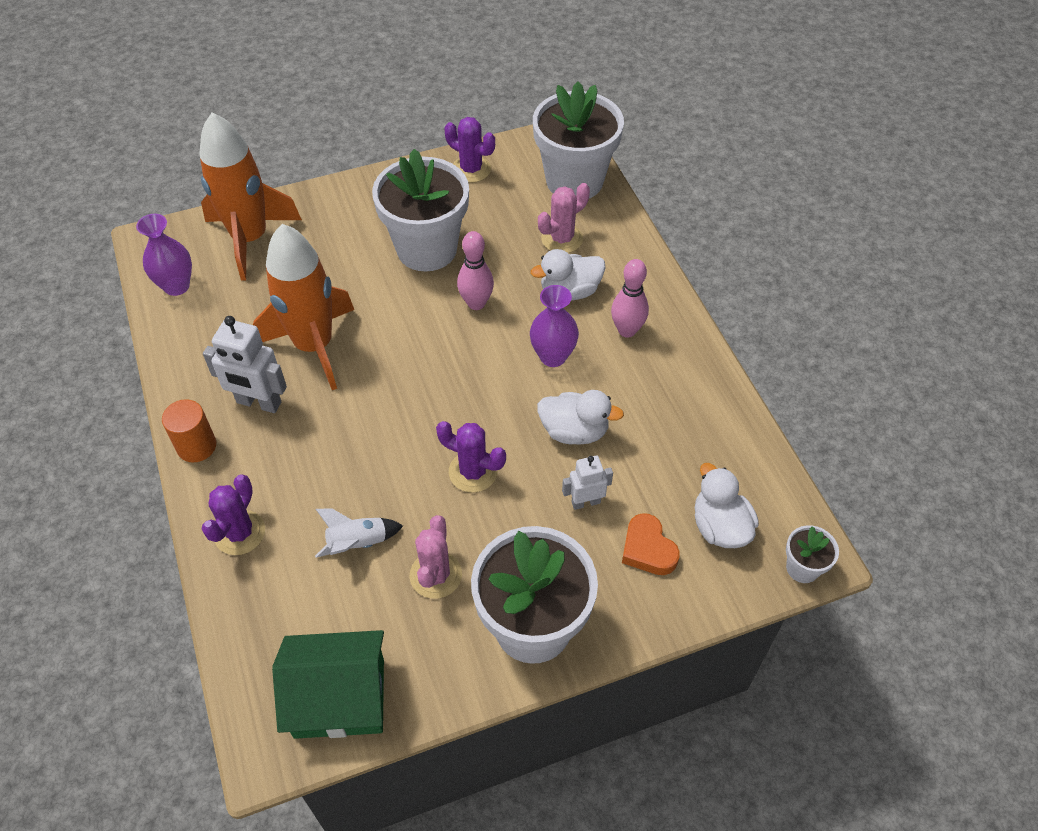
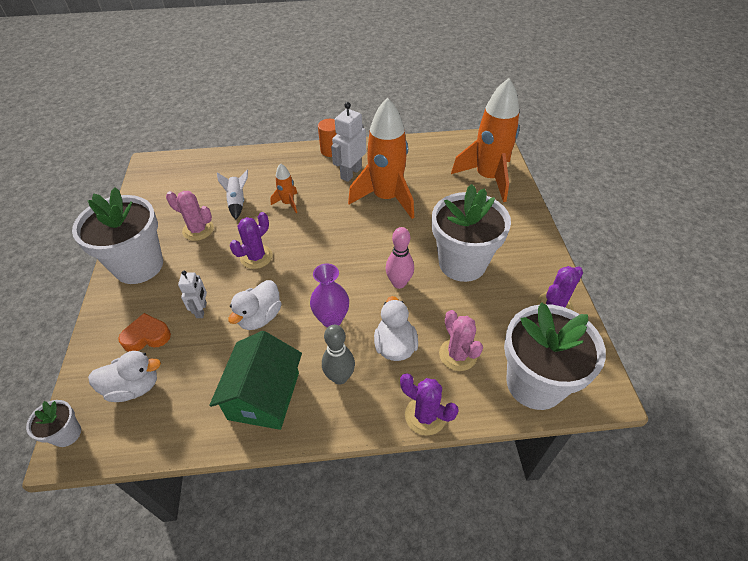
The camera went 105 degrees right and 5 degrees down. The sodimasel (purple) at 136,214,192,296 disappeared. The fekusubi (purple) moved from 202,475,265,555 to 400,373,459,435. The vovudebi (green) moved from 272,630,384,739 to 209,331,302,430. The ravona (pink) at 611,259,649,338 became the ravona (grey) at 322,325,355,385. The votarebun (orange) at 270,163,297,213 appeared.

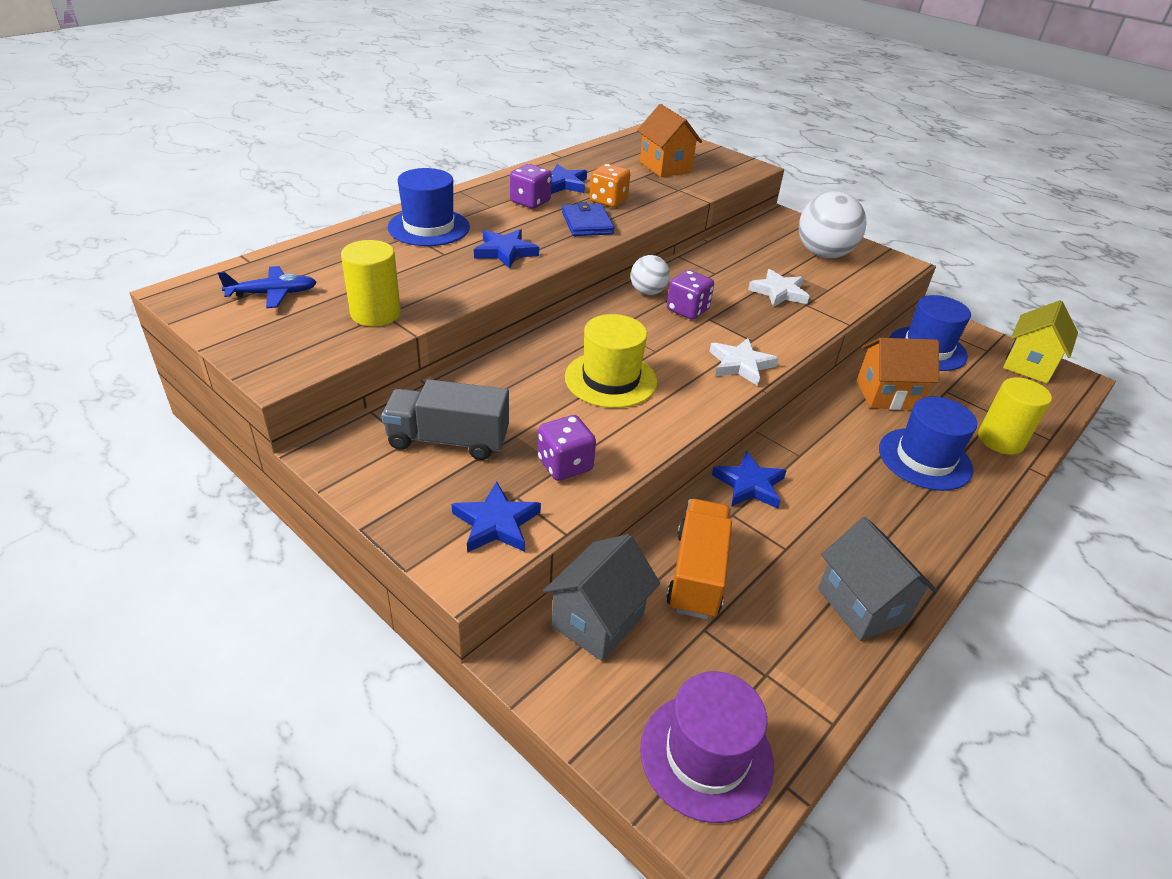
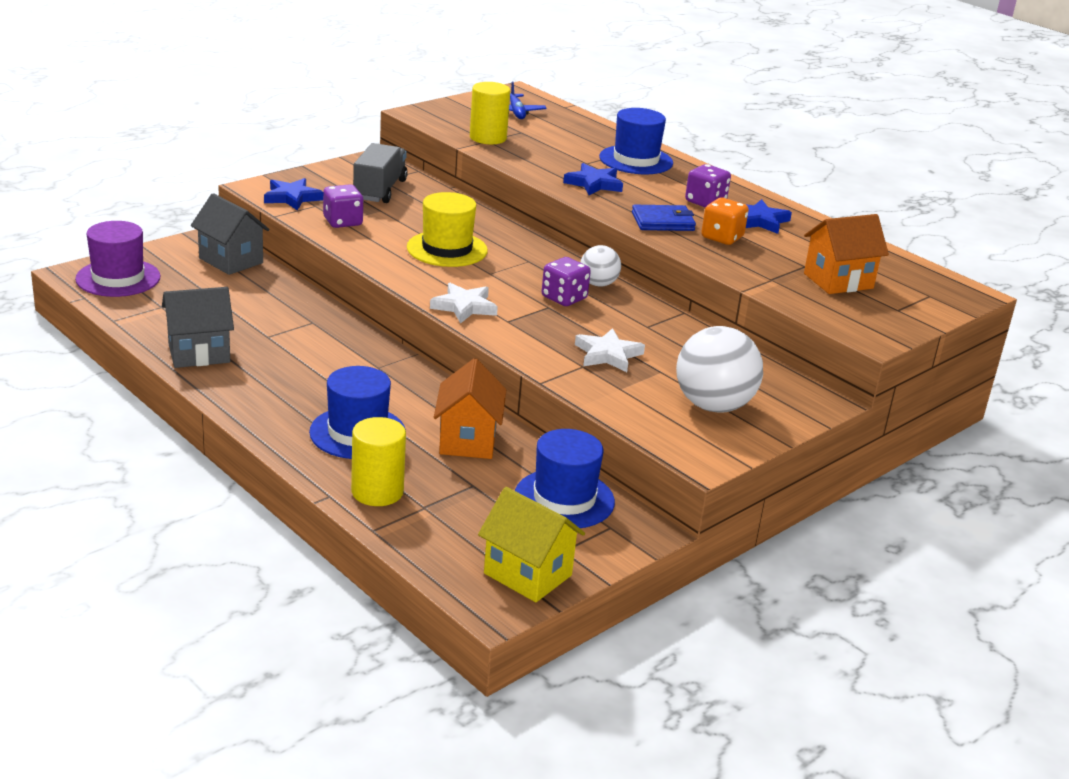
The camera went 95 degrees right and 10 degrees down. The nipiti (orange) at 666,499,732,619 disappeared. The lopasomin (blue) at 712,451,787,509 disappeared.

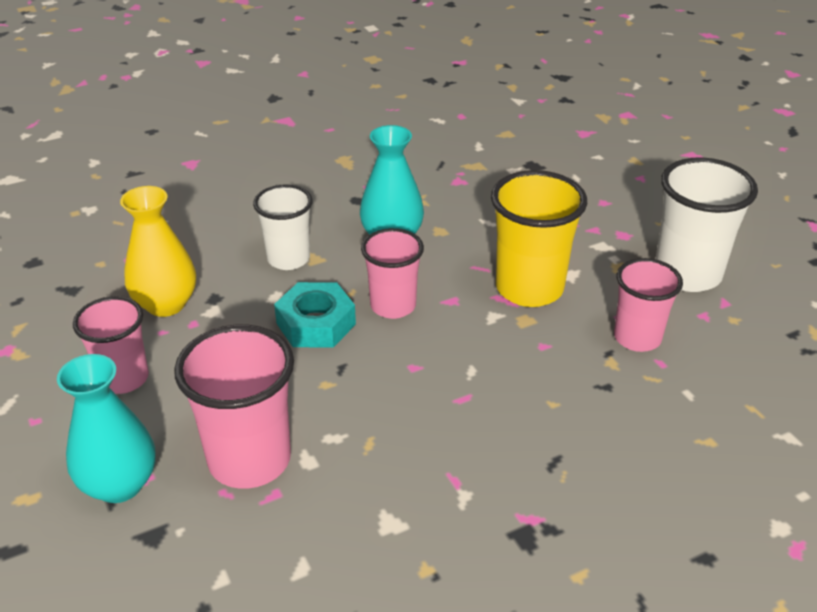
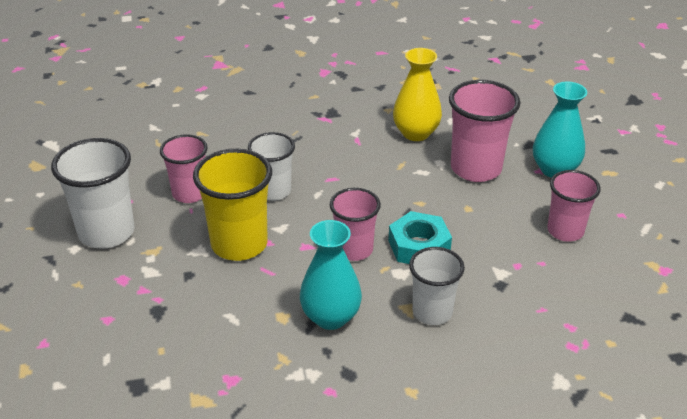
The camera went 165 degrees left and 0 degrees up. The sodimasel (yellow) moved from 120,186,196,317 to 393,48,442,141. The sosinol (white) at 248,132,295,201 appeared.

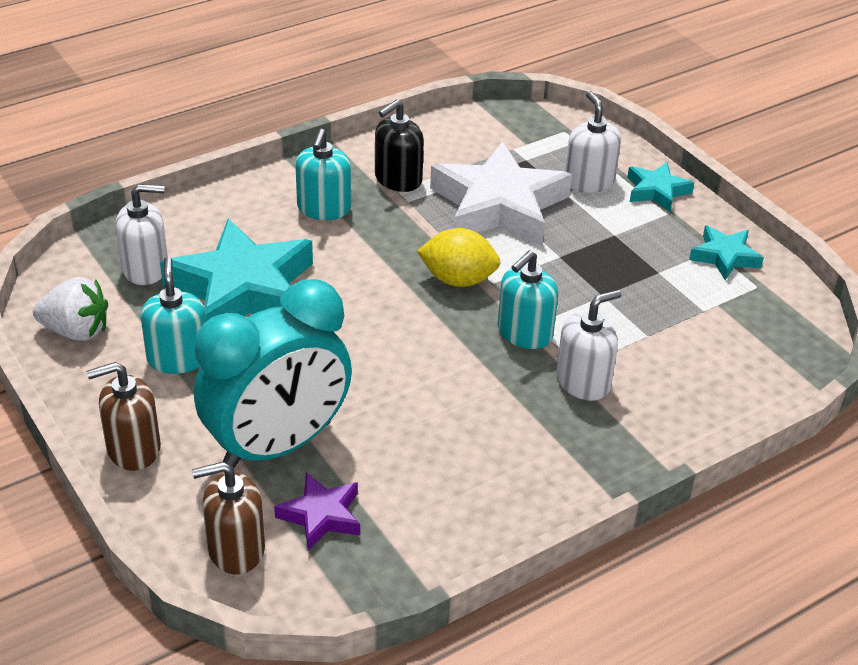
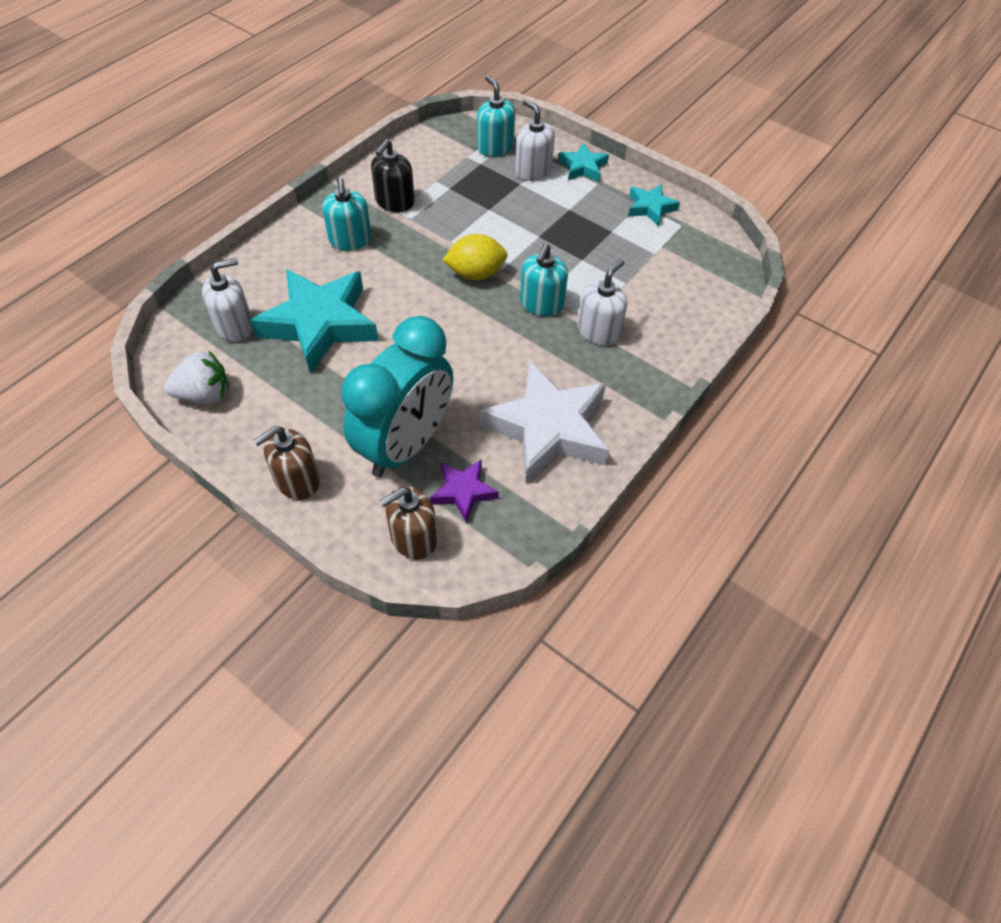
The camera went 20 degrees left and 15 degrees up. The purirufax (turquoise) moved from 141,257,206,374 to 477,75,515,157. The lopasomin (white) moved from 430,141,572,246 to 479,361,609,483.

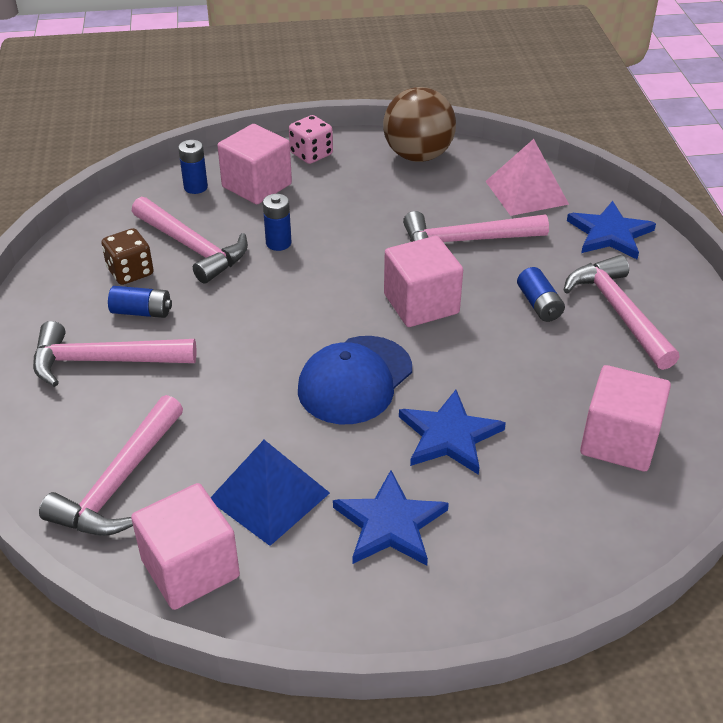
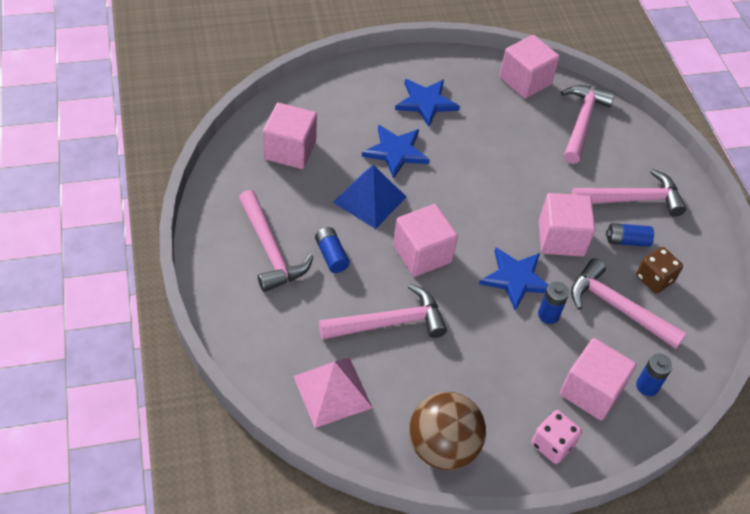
The camera went 170 degrees right and 10 degrees up. The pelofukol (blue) moved from 210,440,330,546 to 333,165,406,229. The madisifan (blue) at 298,336,412,424 disappeared. The lopasomin (blue) moved from 567,201,656,259 to 479,248,548,311. The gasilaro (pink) at 539,193,595,257 appeared.

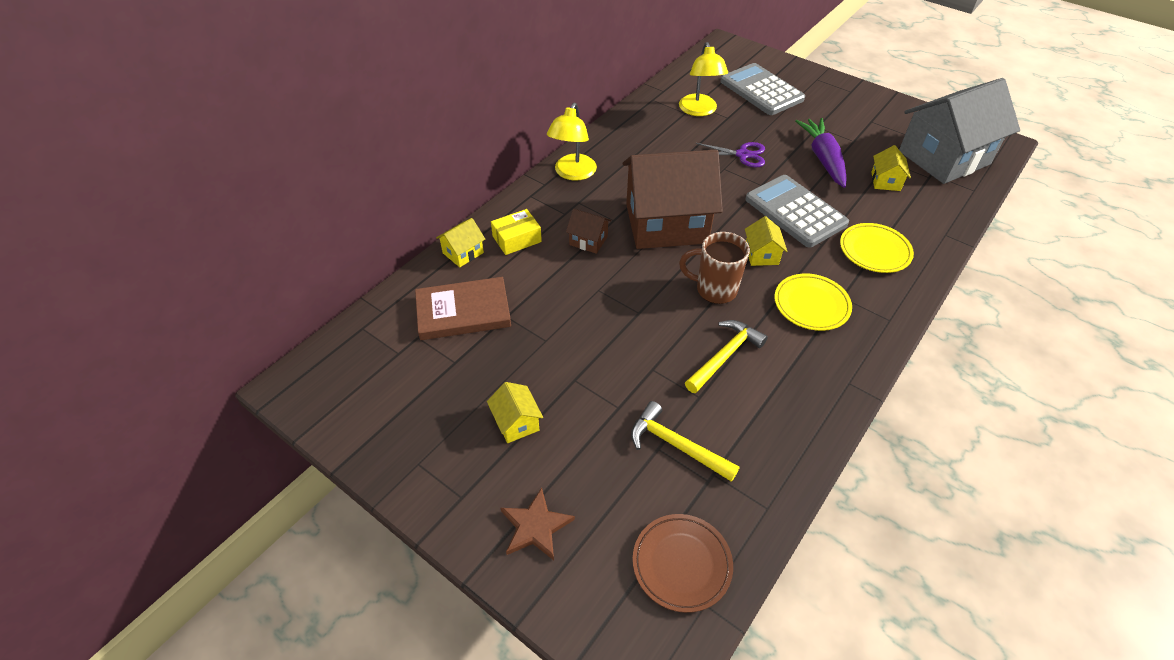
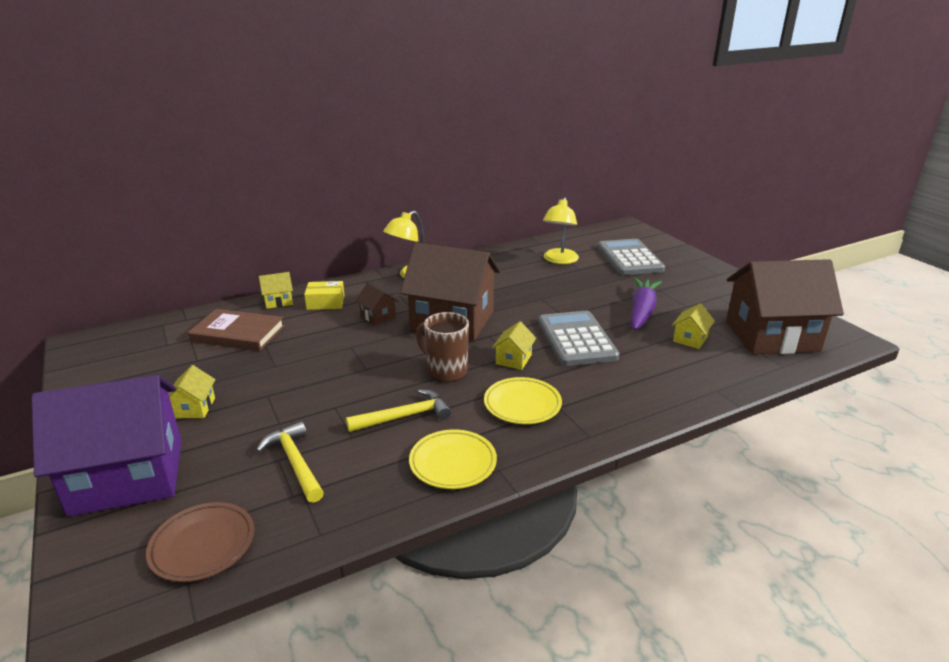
The camera went 25 degrees right and 20 degrees down. The lopasomin (brown) at 501,488,575,560 was replaced by the vovudebi (purple) at 31,375,182,517. The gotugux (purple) at 696,142,765,167 disappeared. The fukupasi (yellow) moved from 840,223,914,273 to 409,429,497,489. The vovudebi (grey) at 899,78,1020,184 became the vovudebi (brown) at 726,259,844,354.

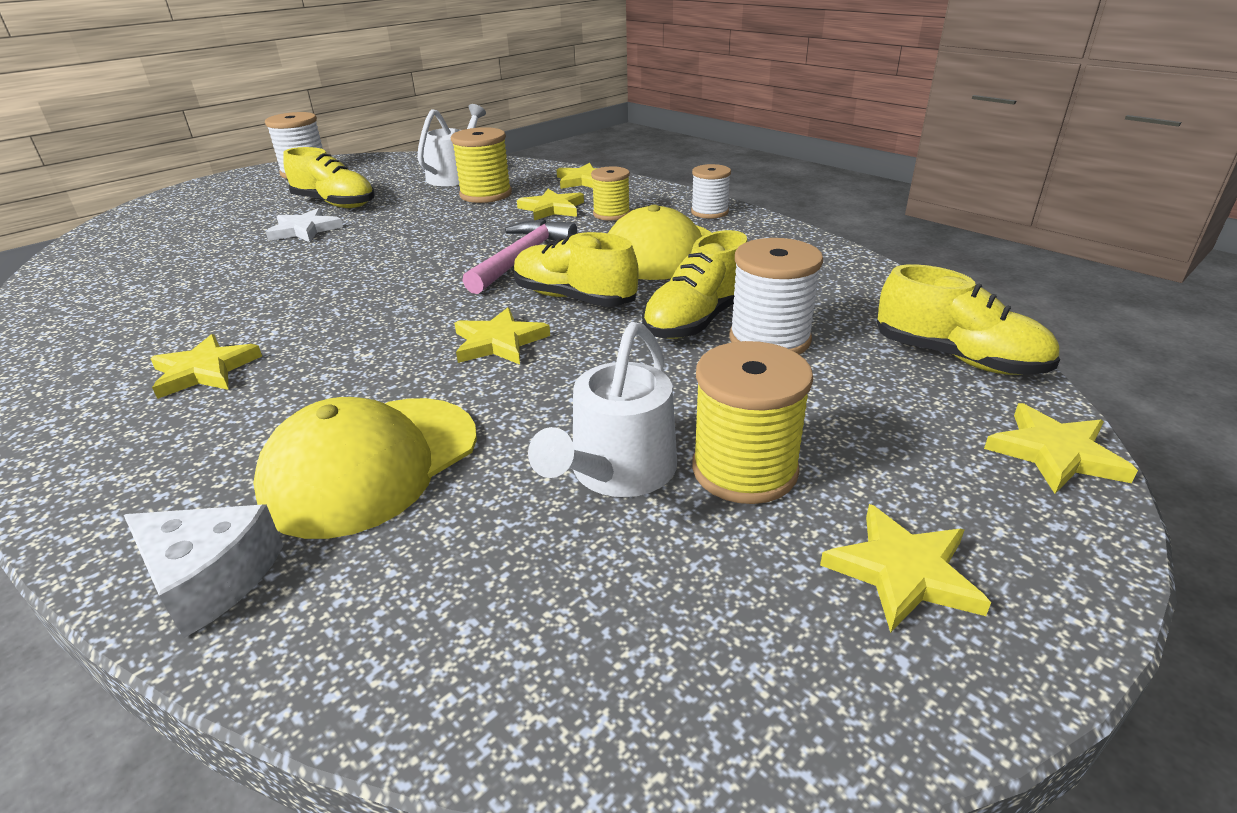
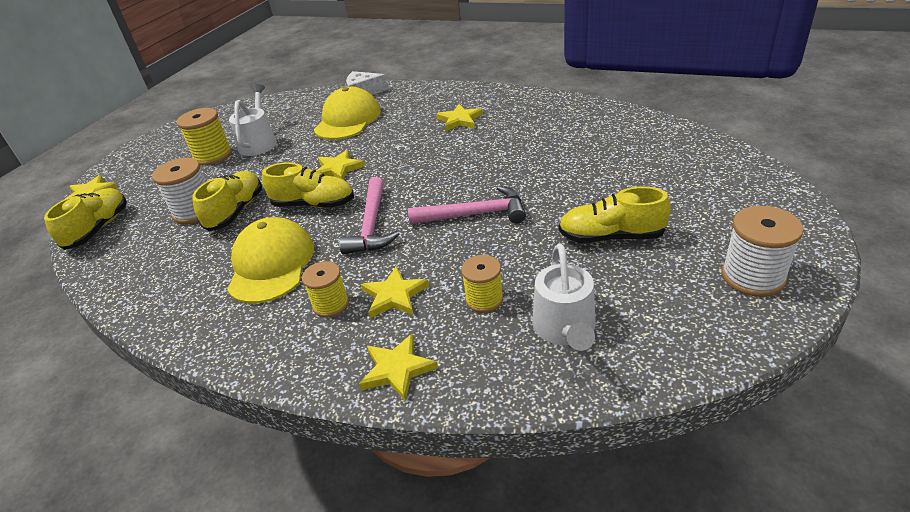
The camera went 160 degrees right and 5 degrees up. The lopasomin (white) at 266,208,343,242 disappeared. The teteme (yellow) at 451,127,512,203 changed to 0.66 times the size. The teteme (white) at 691,164,731,219 disappeared. The lopasomin (yellow) at 820,504,991,633 disappeared. The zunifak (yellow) at 877,264,1060,375 turned 90 degrees clockwise. The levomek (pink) at 408,186,526,224 appeared.

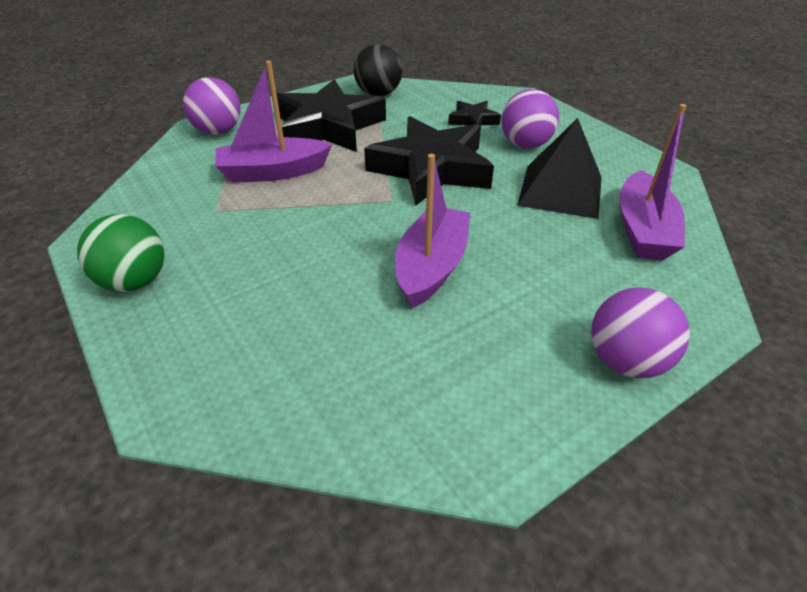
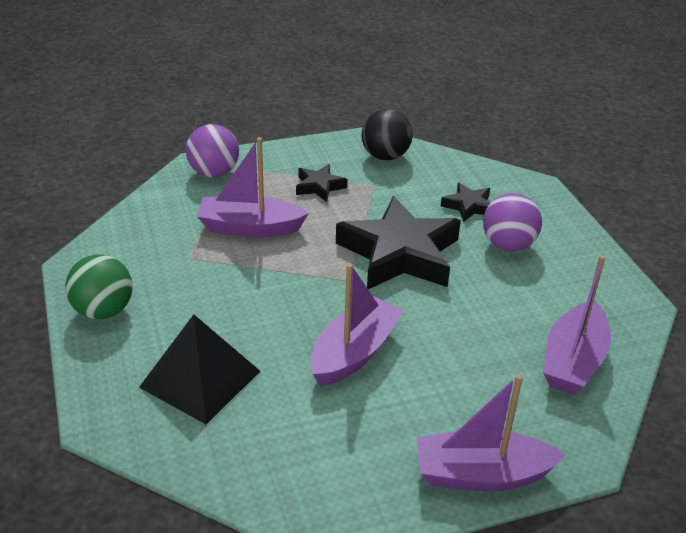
The camera went 15 degrees right and 5 degrees down. The lopasomin (black) at 277,79,386,152 changed to 0.46 times the size. The pelofukol (black) moved from 517,118,602,219 to 139,314,260,424. The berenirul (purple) at 591,287,690,378 was replaced by the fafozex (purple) at 416,374,565,491.

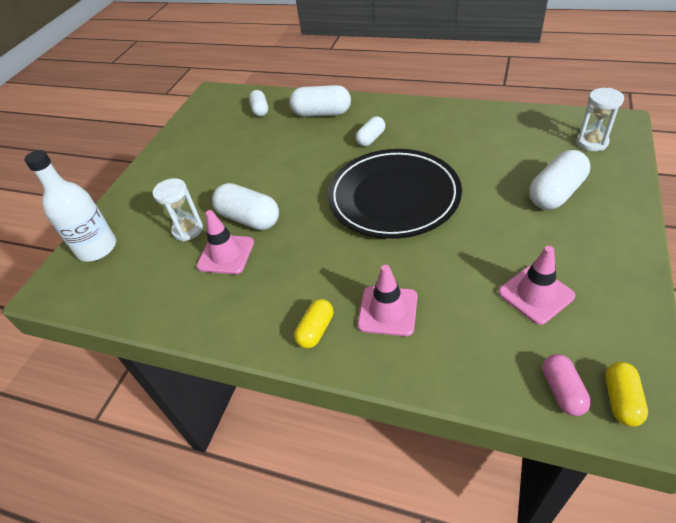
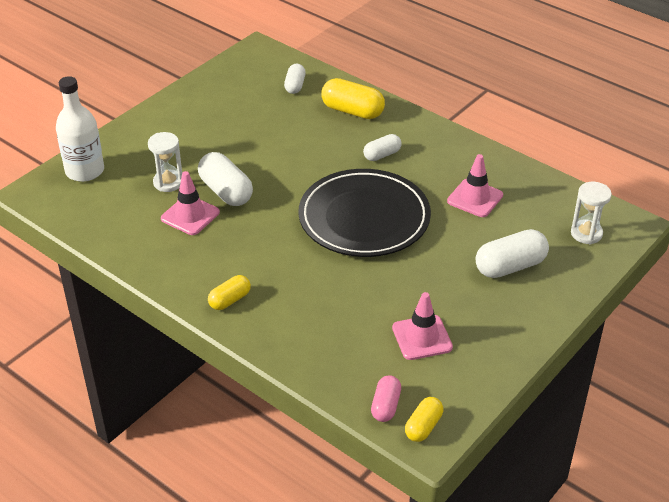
The camera went 15 degrees right and 5 degrees down. The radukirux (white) at 289,85,351,117 became the radukirux (yellow) at 321,78,385,119. The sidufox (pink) moved from 357,265,418,336 to 447,154,503,217.

